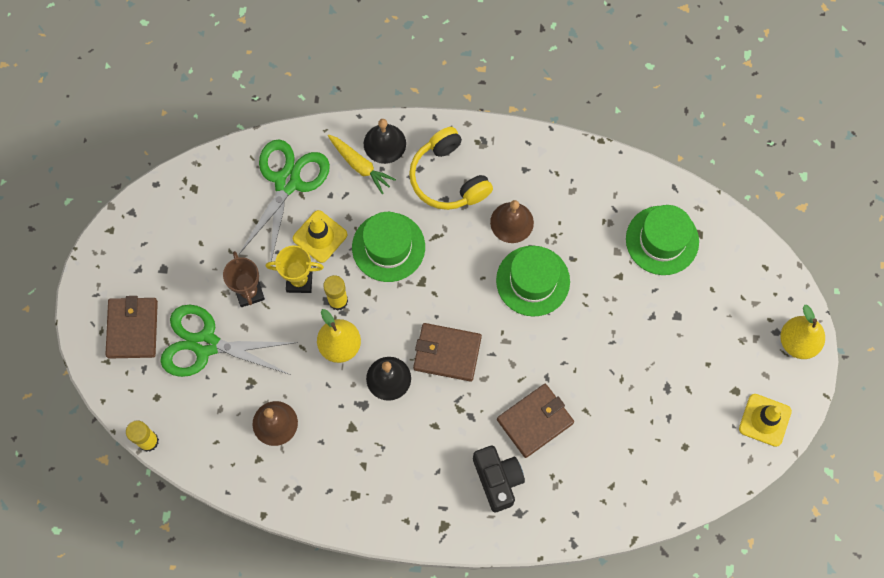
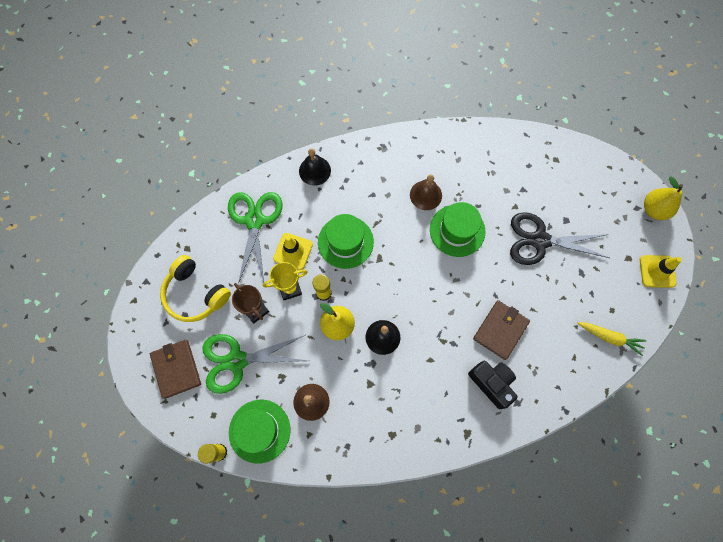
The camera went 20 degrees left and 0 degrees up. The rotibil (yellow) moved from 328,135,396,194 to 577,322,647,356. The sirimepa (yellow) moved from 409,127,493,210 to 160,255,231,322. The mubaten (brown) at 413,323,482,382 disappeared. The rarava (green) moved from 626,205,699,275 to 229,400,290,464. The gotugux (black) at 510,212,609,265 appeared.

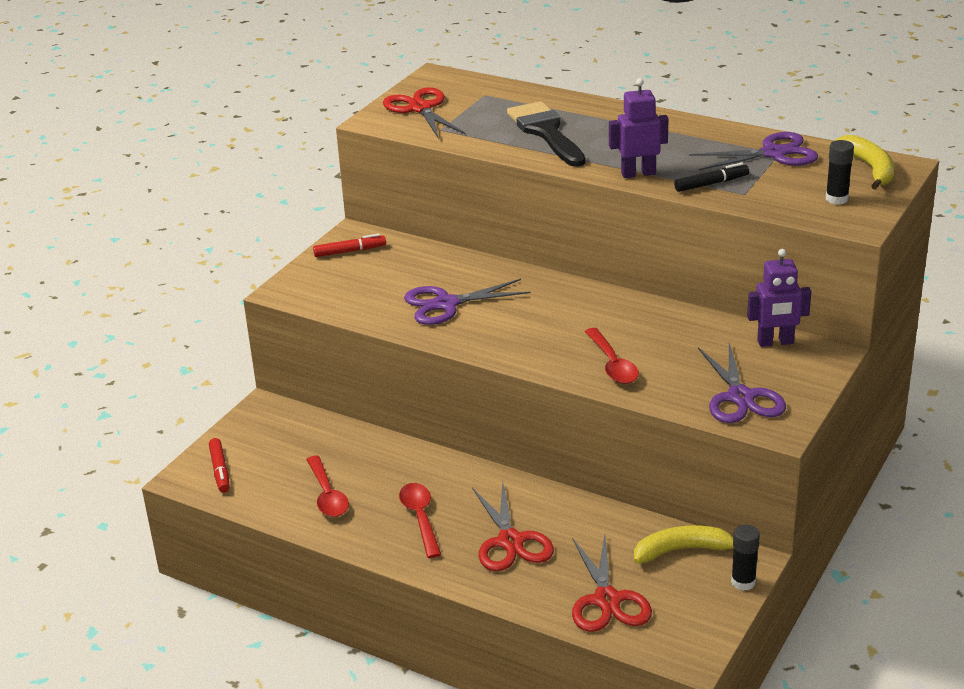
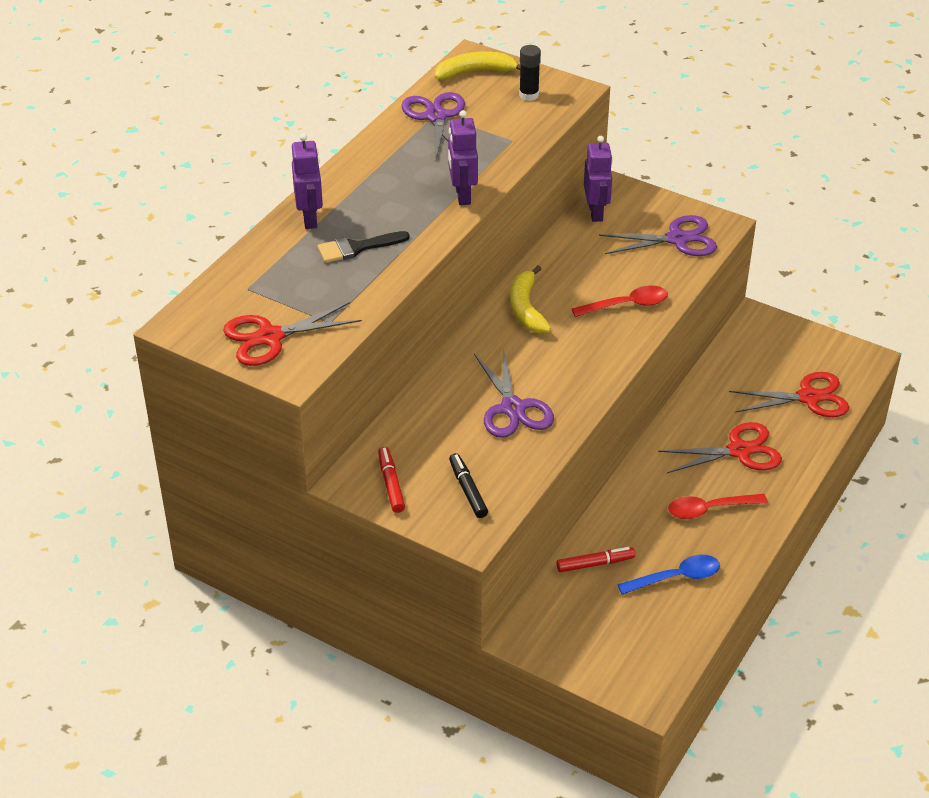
The camera went 90 degrees left and 10 degrees up. The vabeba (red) moved from 209,438,230,493 to 556,547,635,572. The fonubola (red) at 306,455,349,517 became the fonubola (blue) at 617,555,720,595. The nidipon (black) at 507,101,585,167 changed to 0.63 times the size. The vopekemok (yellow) moved from 634,525,734,564 to 510,265,551,333. The vabeba (black) moved from 674,162,749,192 to 449,453,488,518. The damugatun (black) at 731,525,760,591 disappeared. The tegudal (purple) at 292,133,323,229 appeared.

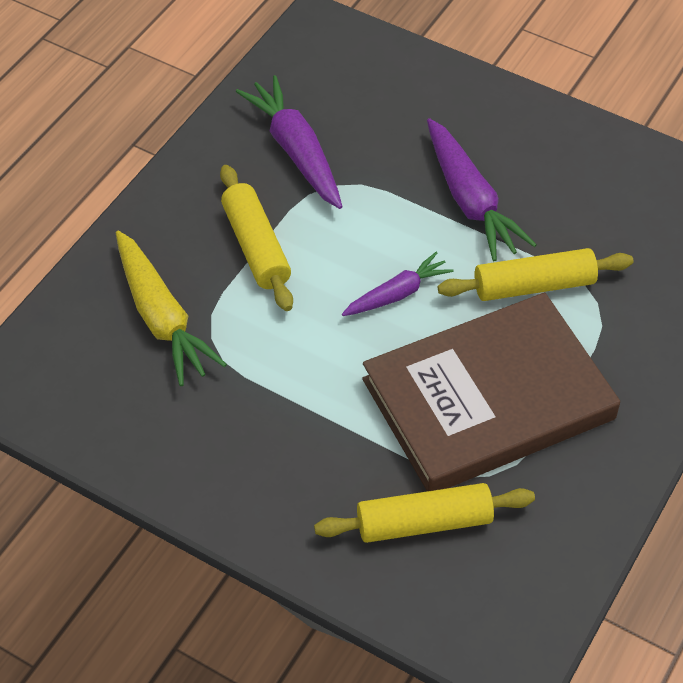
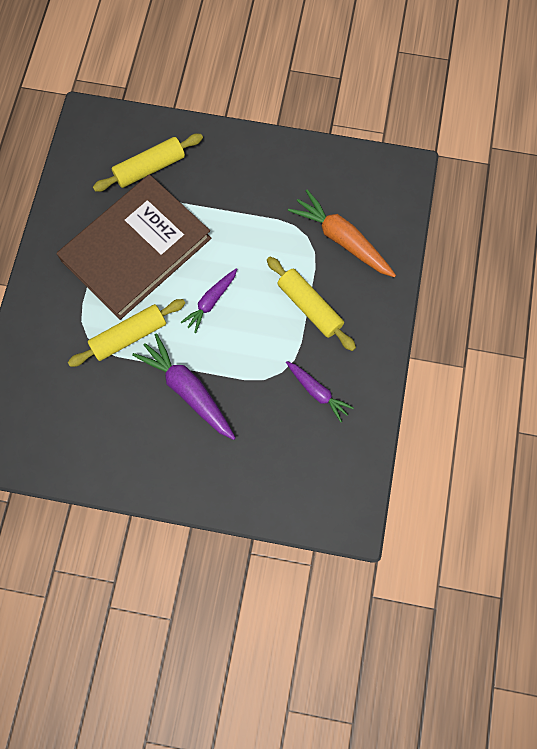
The camera went 160 degrees right and 20 degrees up. The rotibil (yellow) at 116,231,227,386 became the rotibil (orange) at 288,190,396,277. The rotibil (purple) at 236,75,342,209 changed to 0.61 times the size.

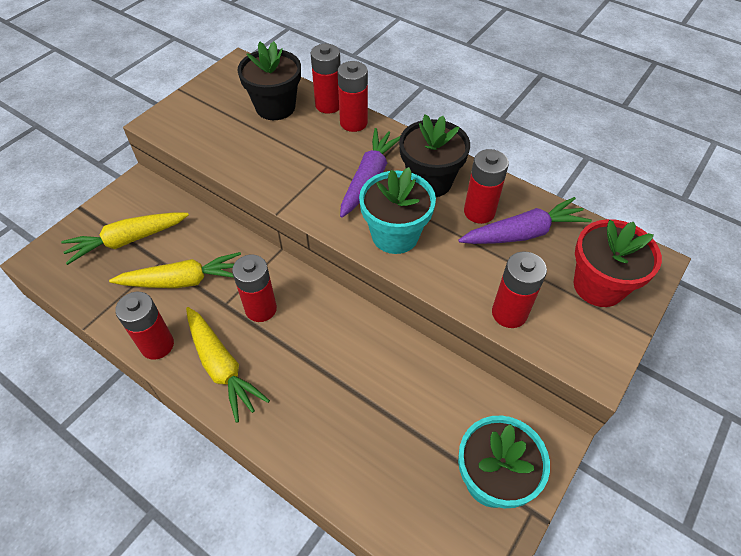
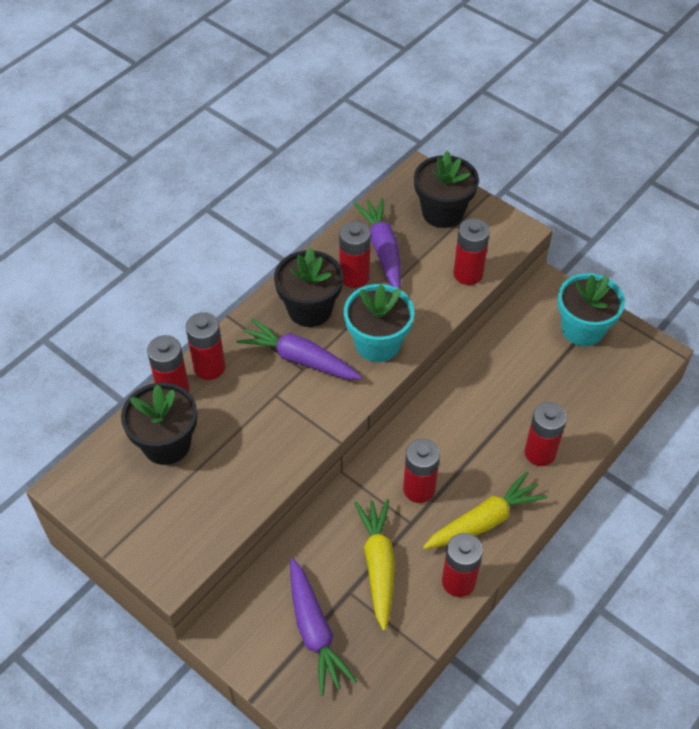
The camera went 85 degrees left and 0 degrees up. The rotibil (yellow) at 61,212,189,265 became the rotibil (purple) at 290,558,357,696. The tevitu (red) at 574,219,662,307 became the tevitu (black) at 414,151,479,228. The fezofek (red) at 525,402,567,466 appeared.

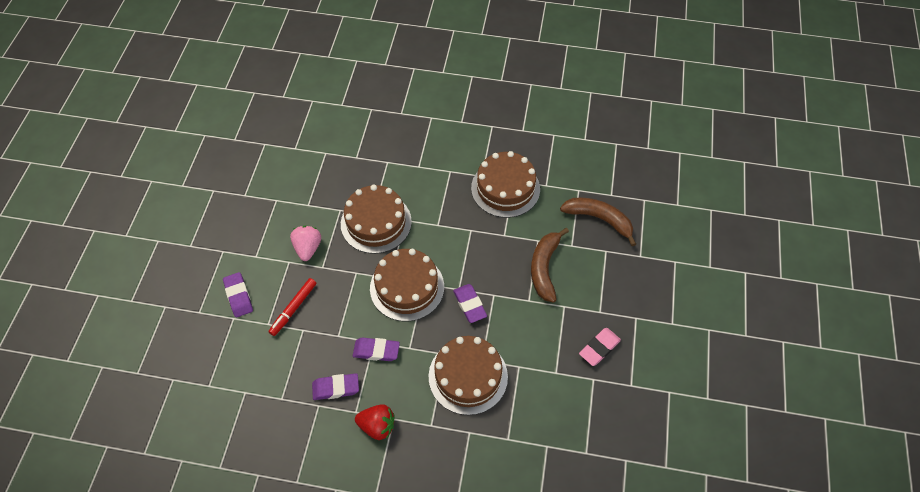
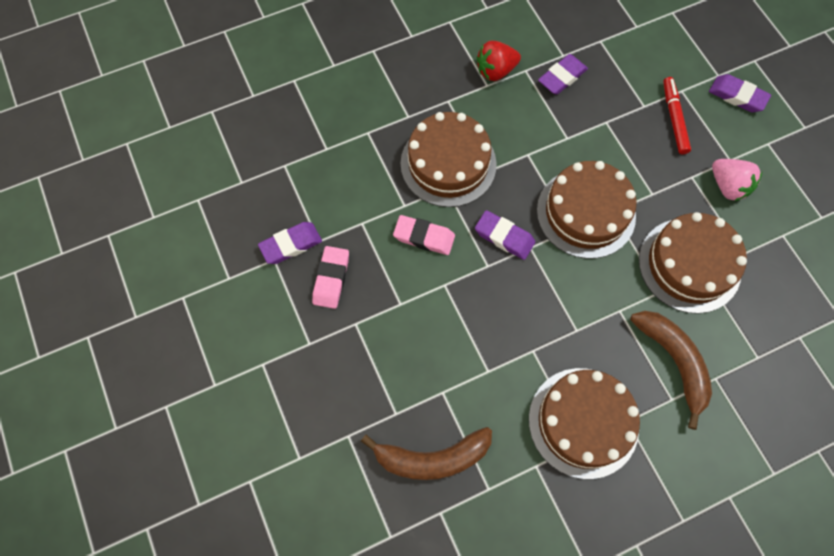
The camera went 145 degrees right and 10 degrees up. The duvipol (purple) moved from 353,338,400,361 to 258,222,322,264. The vopekemok (brown) moved from 531,228,569,303 to 630,311,712,430. The duvipol (pink) at 393,215,455,255 appeared.

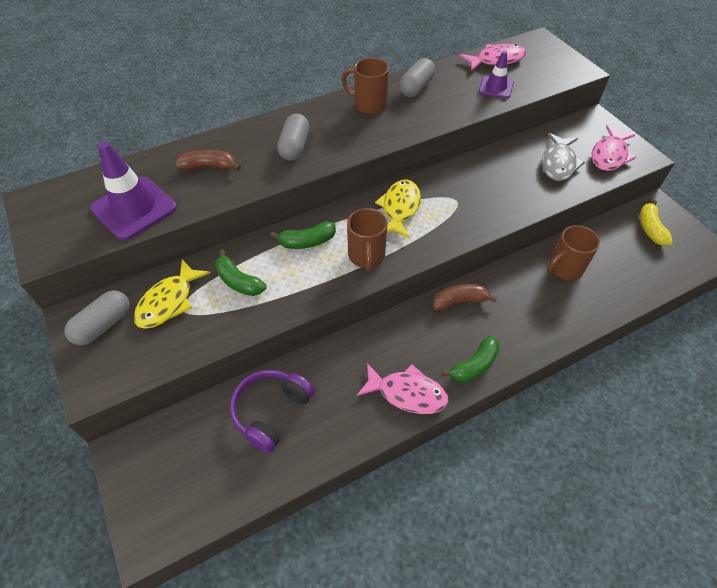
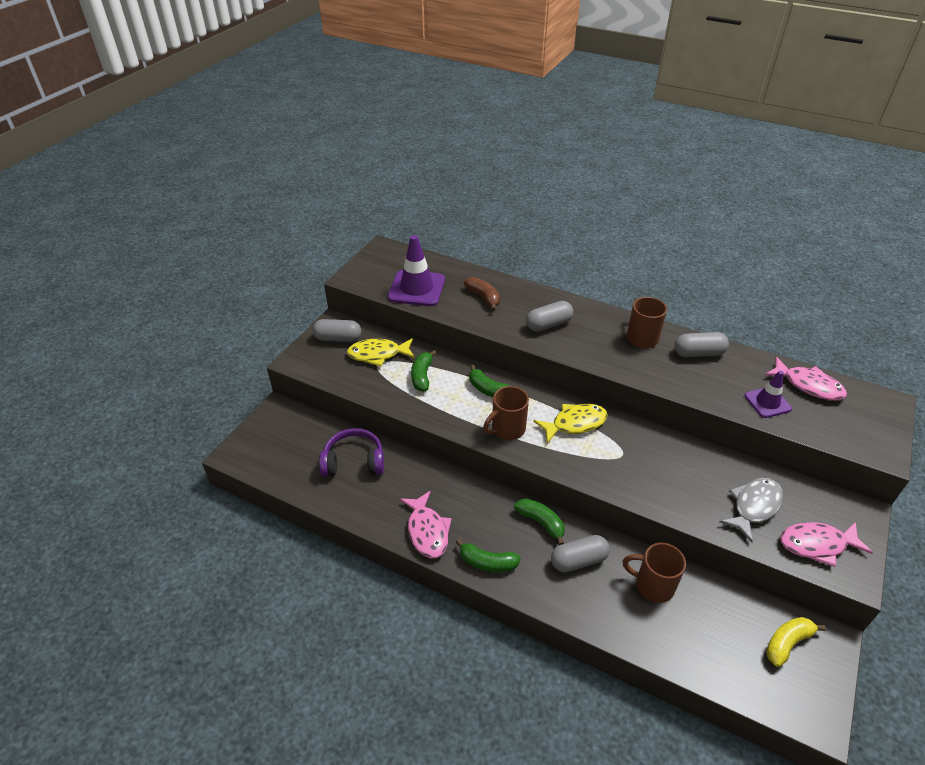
The camera went 55 degrees right and 10 degrees down. The vopekemok (brown) at 432,284,497,311 became the vopekemok (green) at 514,498,565,545. The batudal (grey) at 542,133,585,181 turned 150 degrees clockwise. The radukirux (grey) at 551,535,610,573 appeared.

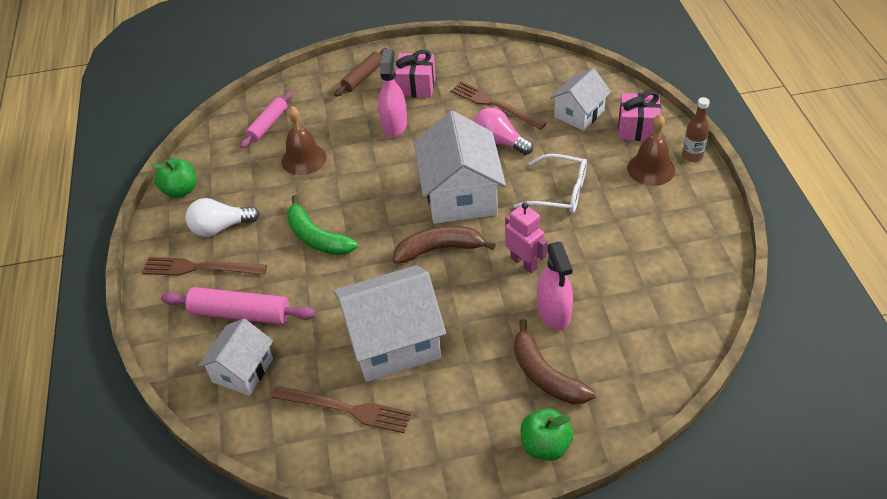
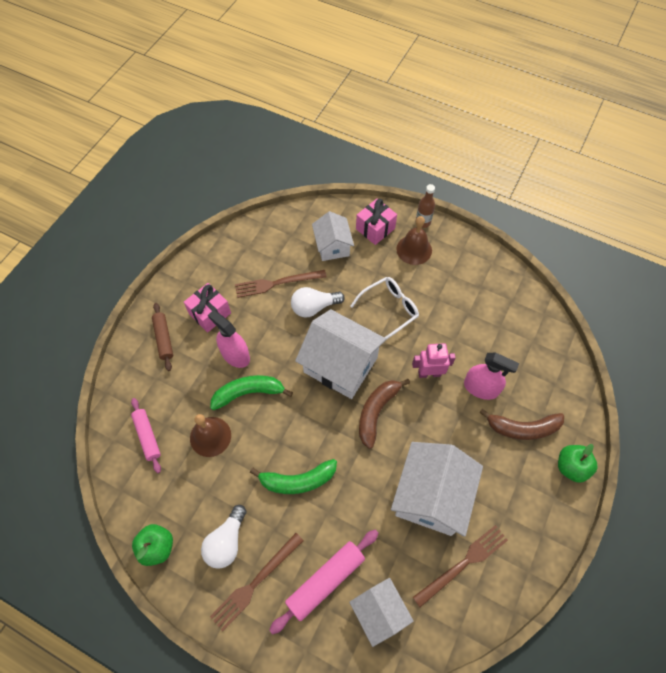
The camera went 55 degrees left and 15 degrees up. The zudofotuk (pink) at 473,107,533,155 became the zudofotuk (white) at 291,287,345,318. The vopekemok (green) at 210,375,293,410 appeared.

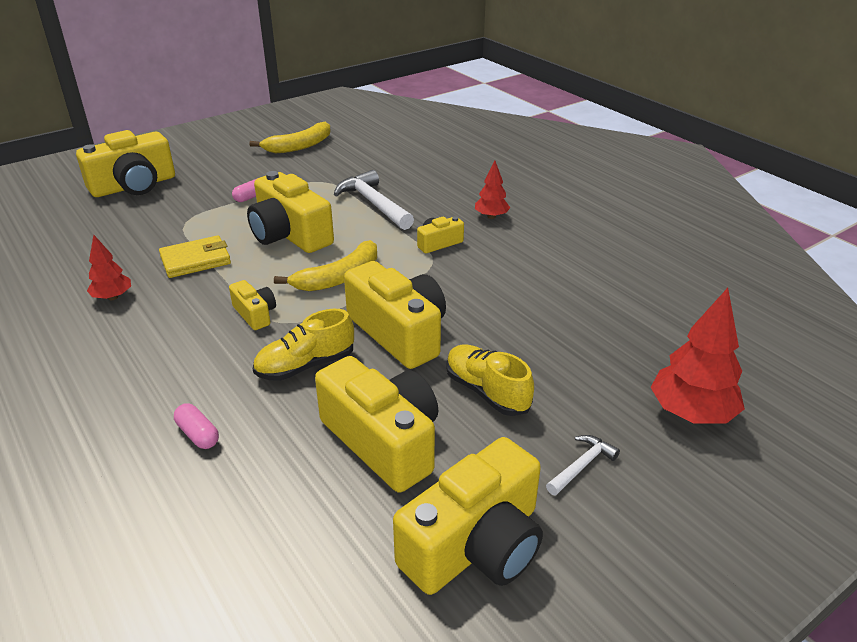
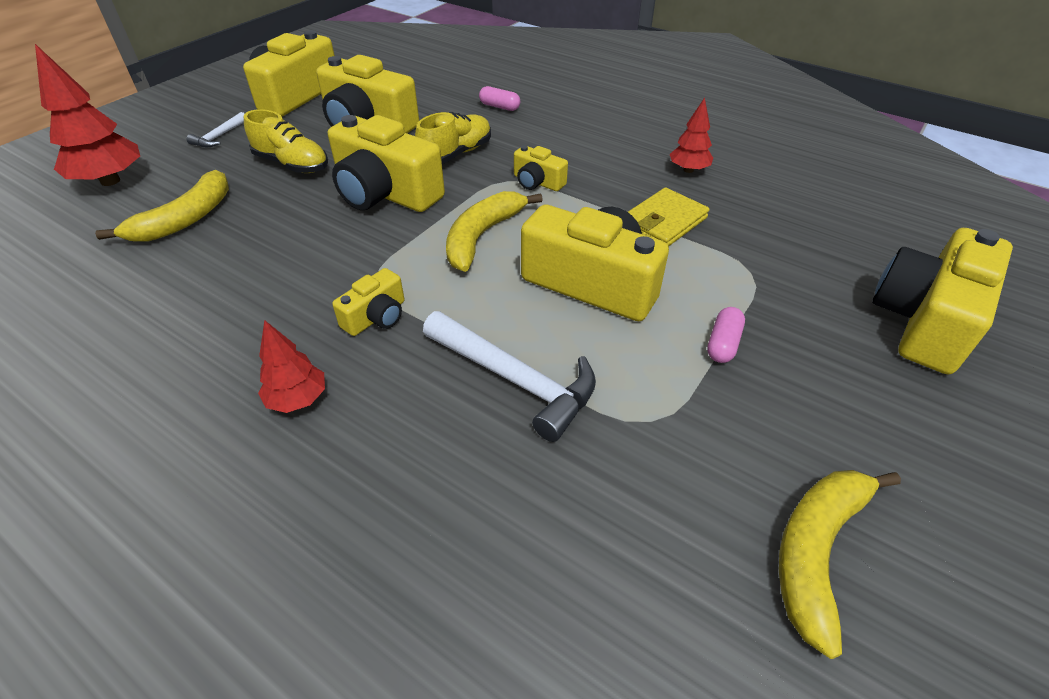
The camera went 160 degrees right and 10 degrees up. The vopekemok (yellow) at 95,170,229,242 appeared.

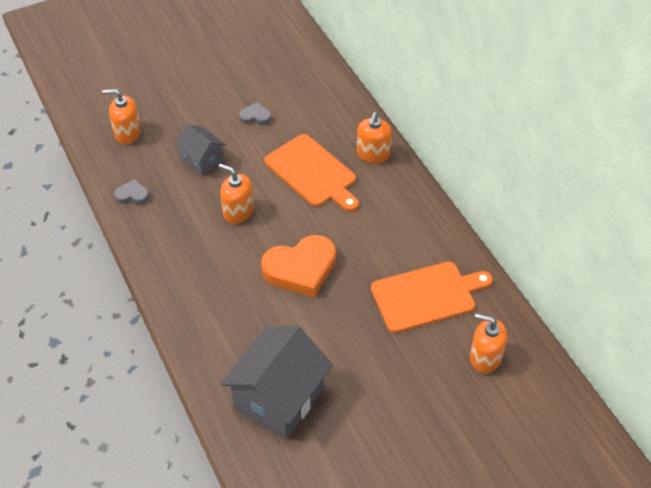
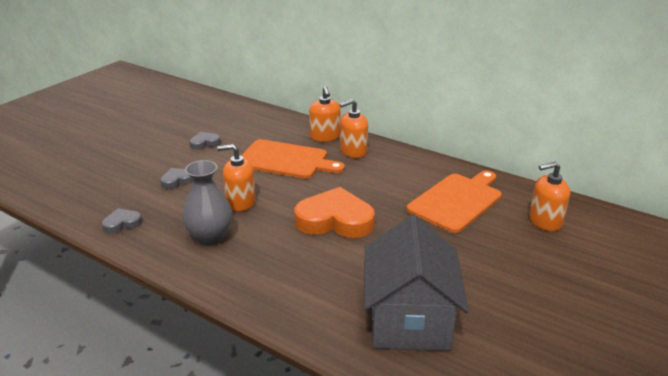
The camera went 30 degrees left and 20 degrees down. The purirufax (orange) moved from 102,89,141,144 to 340,99,368,158. The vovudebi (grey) at 175,124,226,176 was replaced by the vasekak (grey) at 160,168,194,189. The vasekak (orange) at 261,235,336,298 turned 120 degrees counterclockwise. The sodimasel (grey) at 182,160,232,246 appeared.

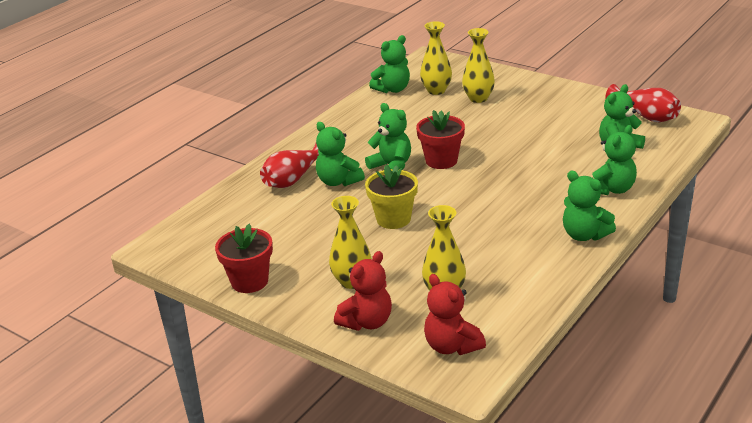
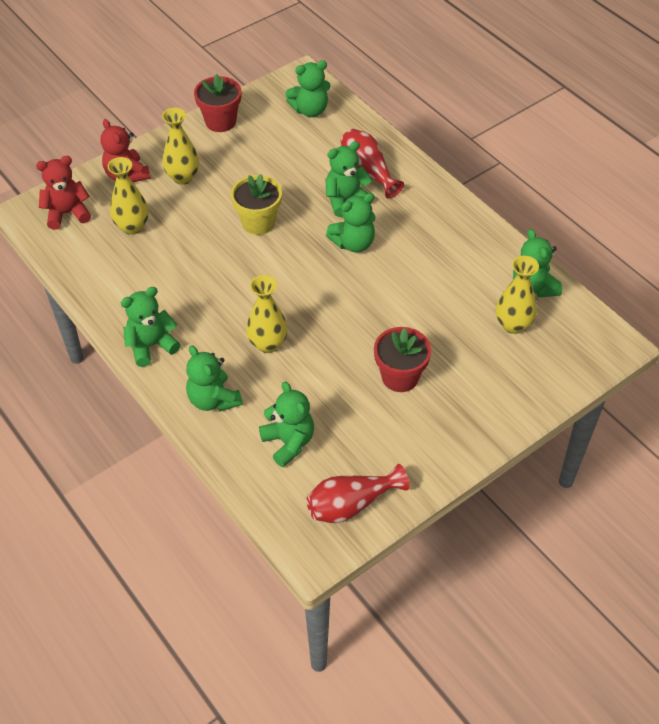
The camera went 105 degrees right and 20 degrees up. The tevitu (red) moved from 416,110,465,169 to 374,327,431,392. The sodimasel (yellow) moved from 462,28,495,103 to 246,275,288,353. The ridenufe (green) at 285,60,331,117 appeared.

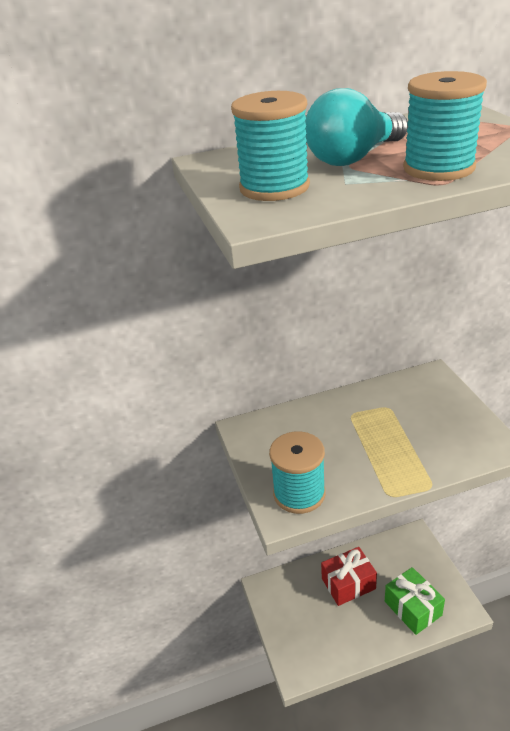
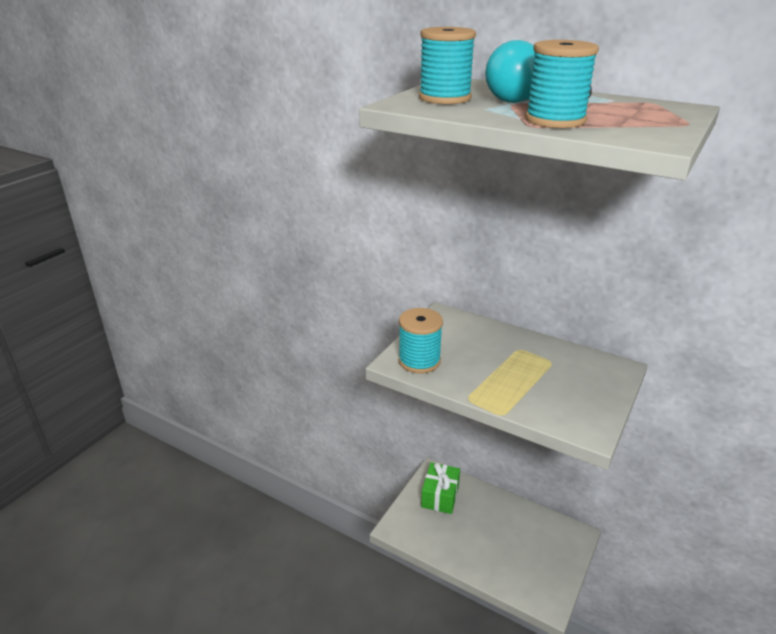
The camera went 45 degrees right and 5 degrees down. The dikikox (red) at 321,547,377,606 disappeared. The dikikox (green) moved from 385,567,445,635 to 421,462,460,514.

